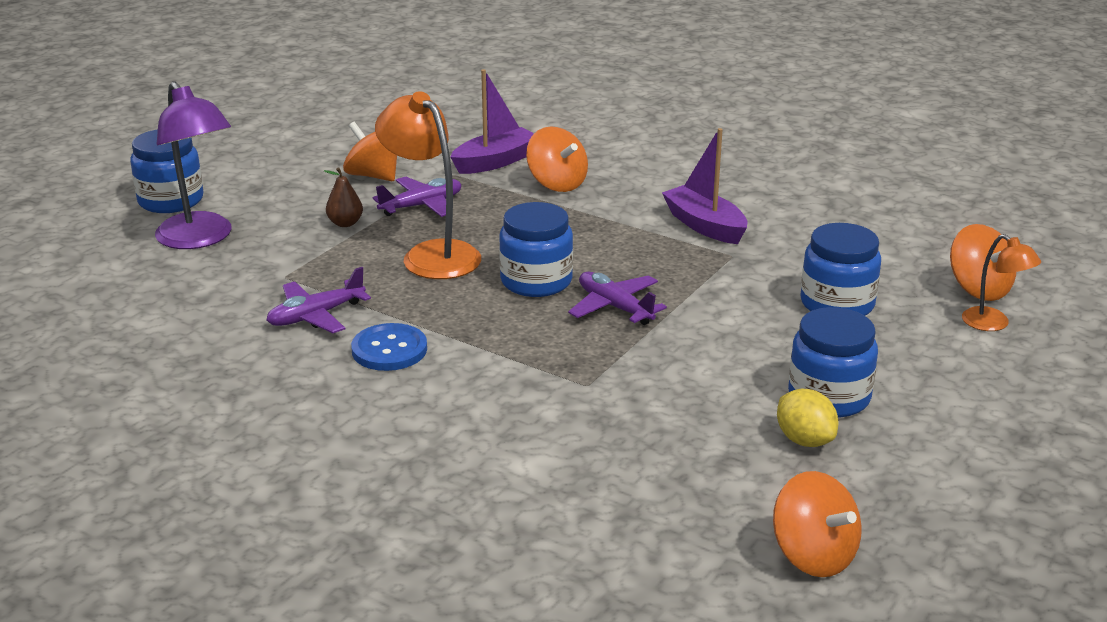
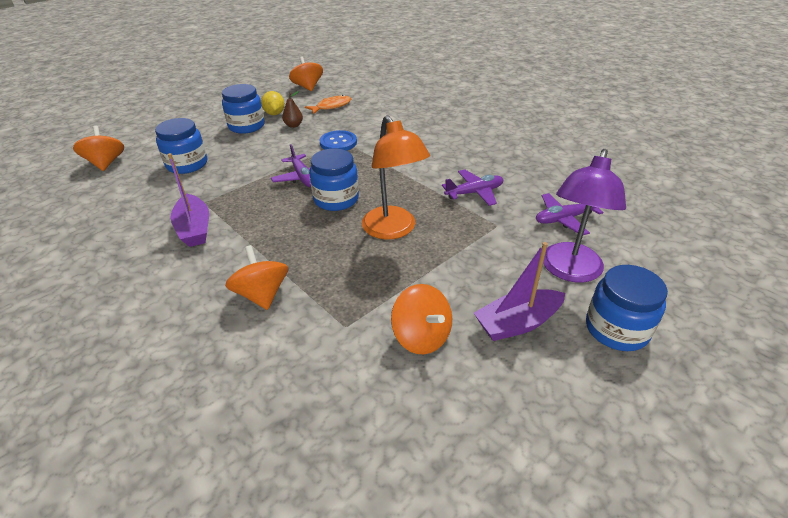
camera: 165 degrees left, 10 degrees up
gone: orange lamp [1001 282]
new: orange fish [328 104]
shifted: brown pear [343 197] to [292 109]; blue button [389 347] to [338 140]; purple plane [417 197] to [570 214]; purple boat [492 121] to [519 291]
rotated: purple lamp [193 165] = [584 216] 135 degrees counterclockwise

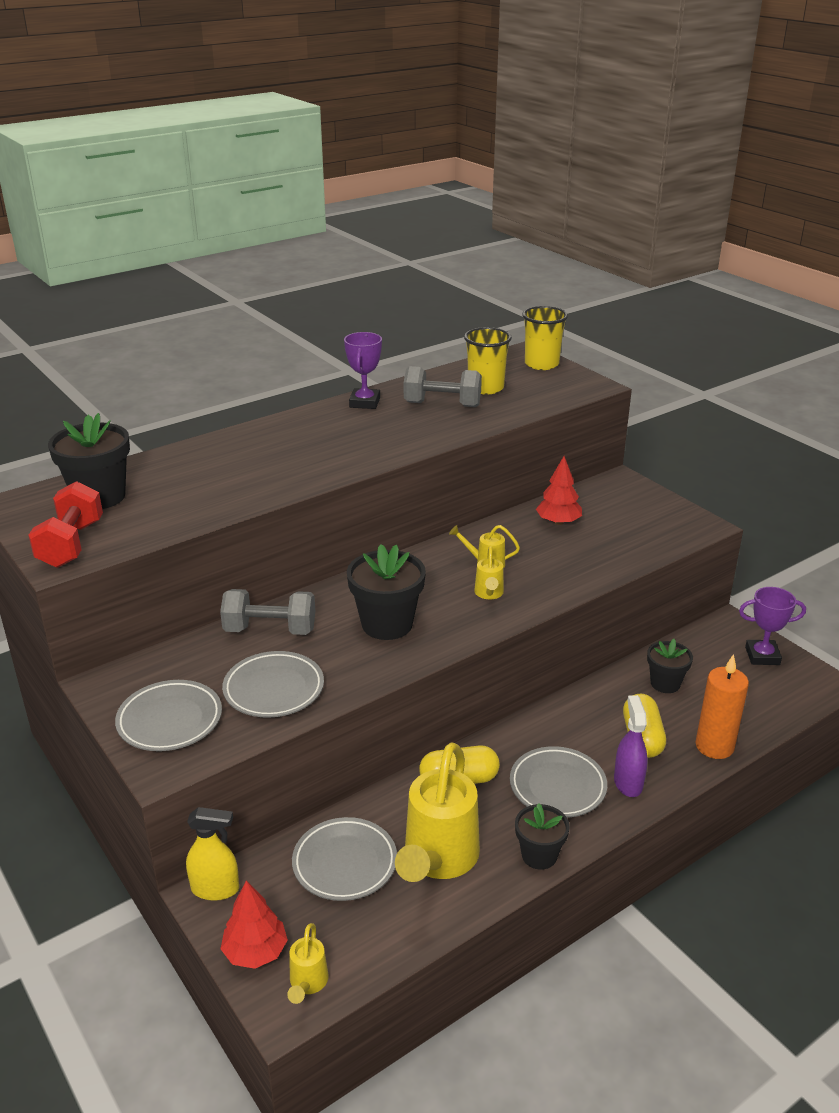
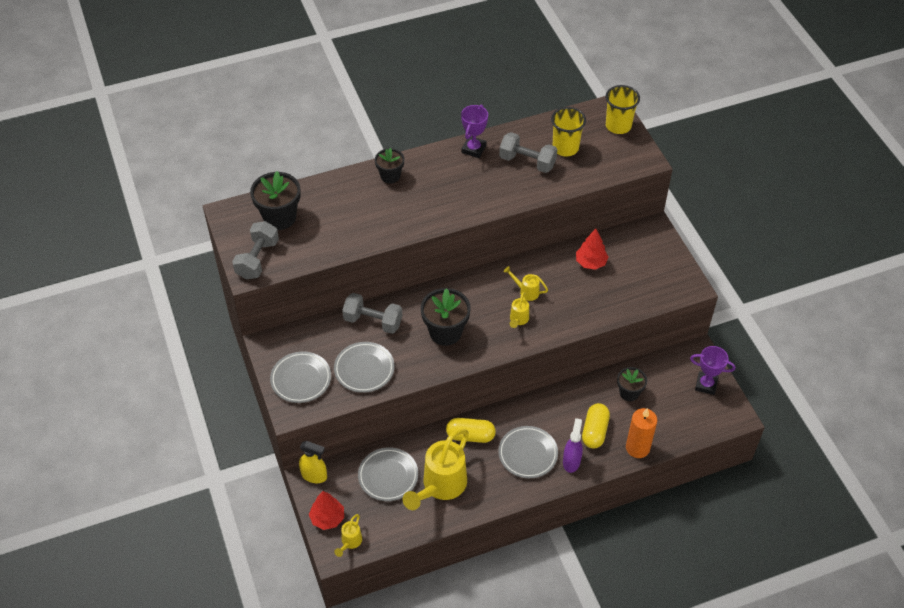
camera: 15 degrees right, 20 degrees up
shifted: black flower pot [542 836] to [389 166]
repainted: red dumbbell [66 524] to grey dumbbell [255 250]

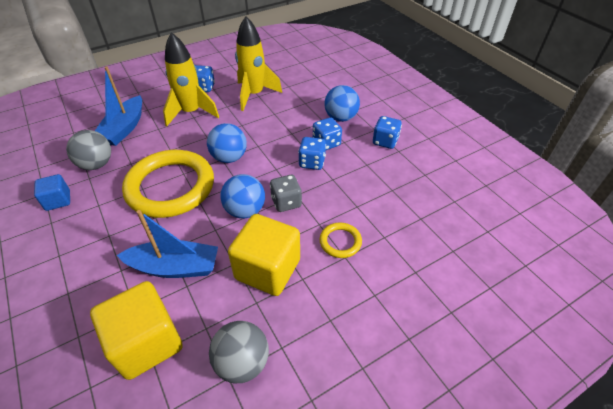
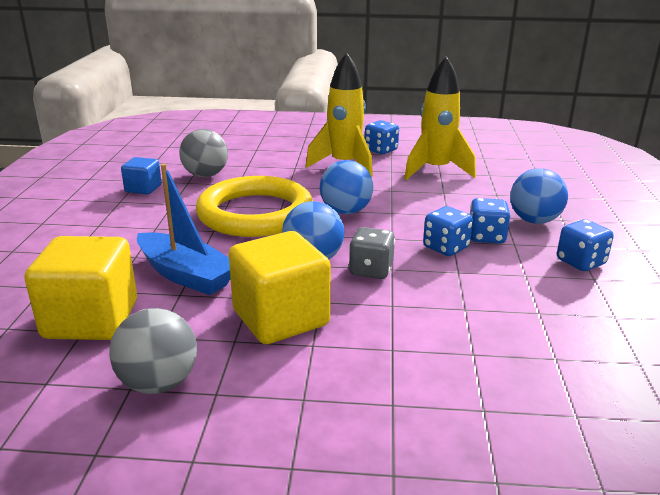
camera: 35 degrees right, 20 degrees down
gone: blue boat [118 106]; yellow ring [341 240]

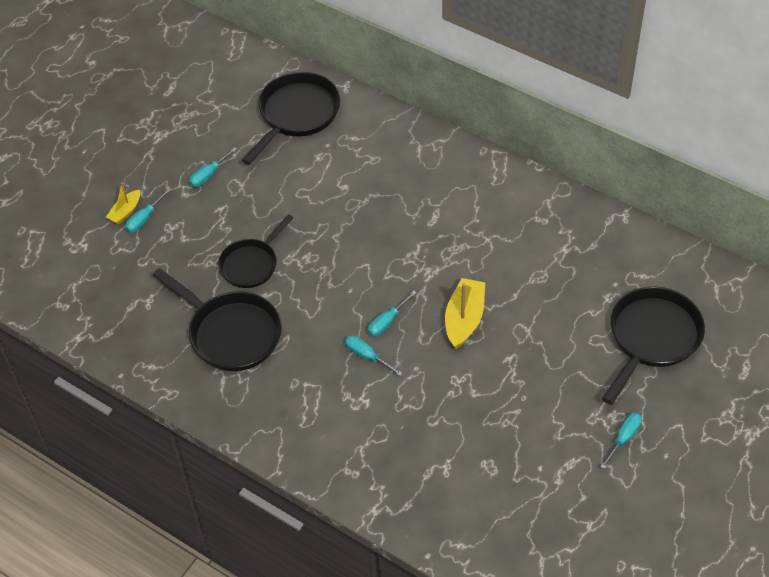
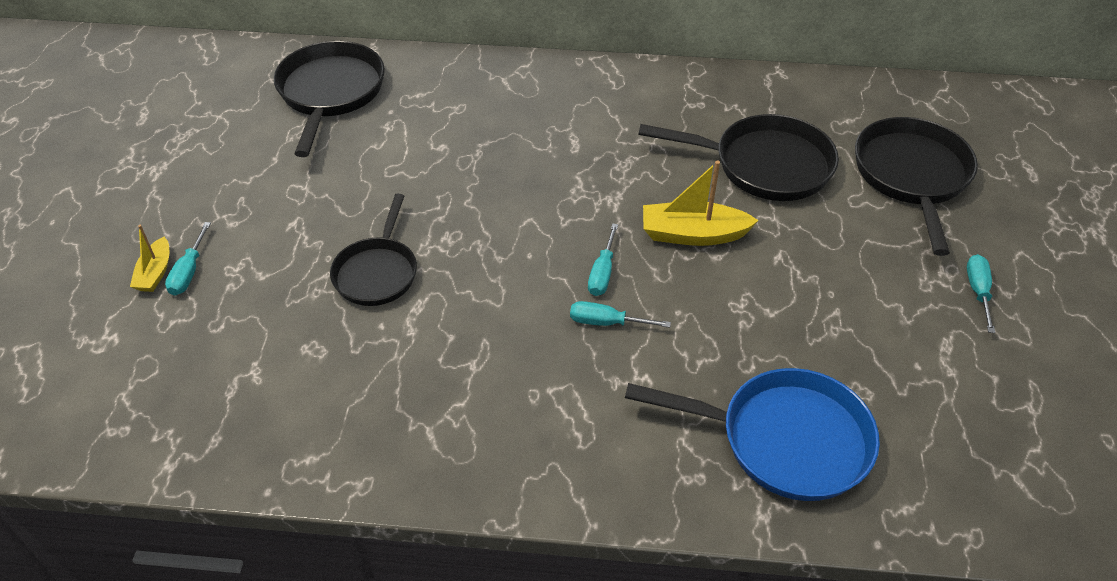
camera: 30 degrees left, 5 degrees down
gone: turquoise screwdriver [213 167]
new: blue pan [752 434]
shifted: black pan [217 319] to [738 157]
rotated: yellow boat [465 313] = [701 203] 75 degrees counterclockwise

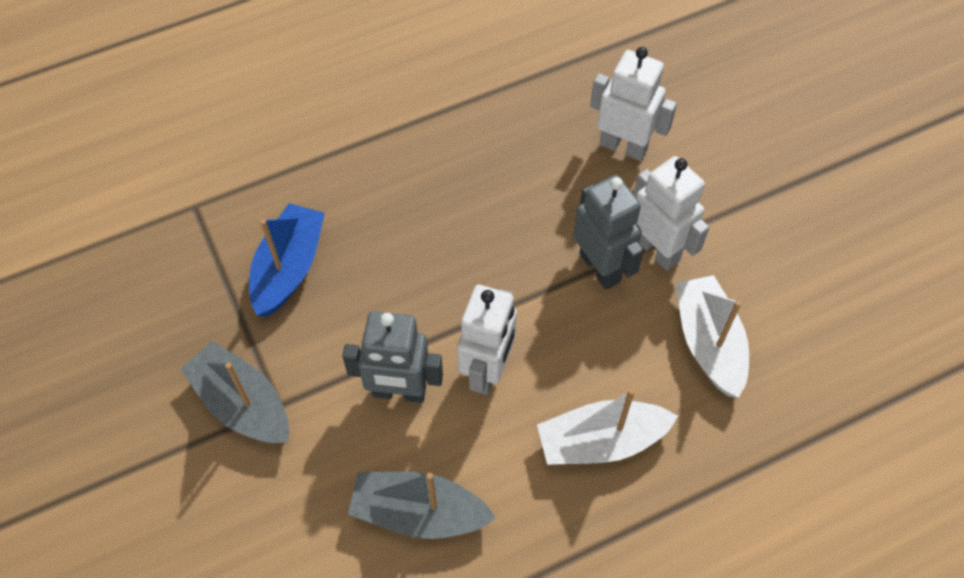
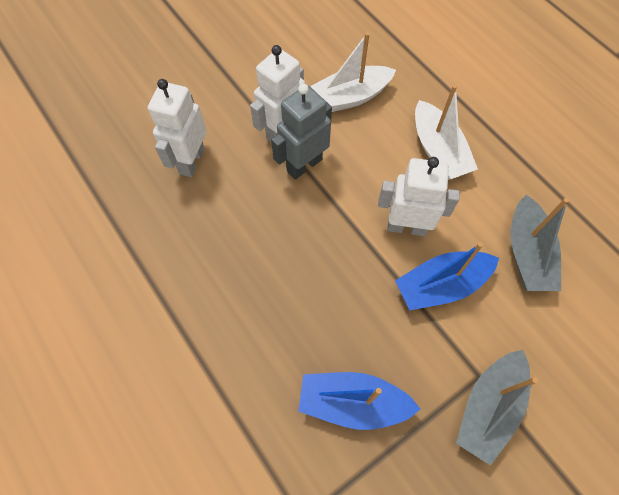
camera: 100 degrees left, 5 degrees up
swapped: grey robot [392 357] to blue boat [447 276]

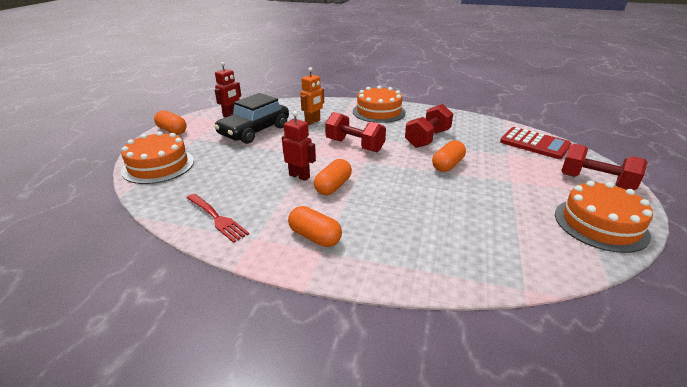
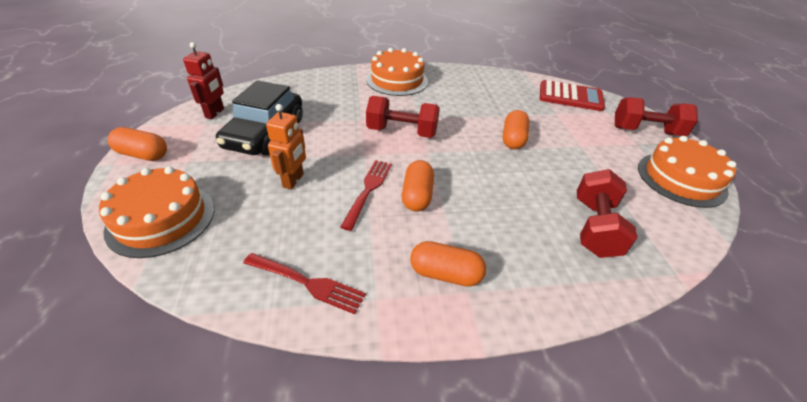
camera: 25 degrees left, 10 degrees up
shifted: orange robot [312 96] to [286 147]; red dumbbell [429 126] to [607 213]
swapped: red robot [299 146] to red fork [366 195]

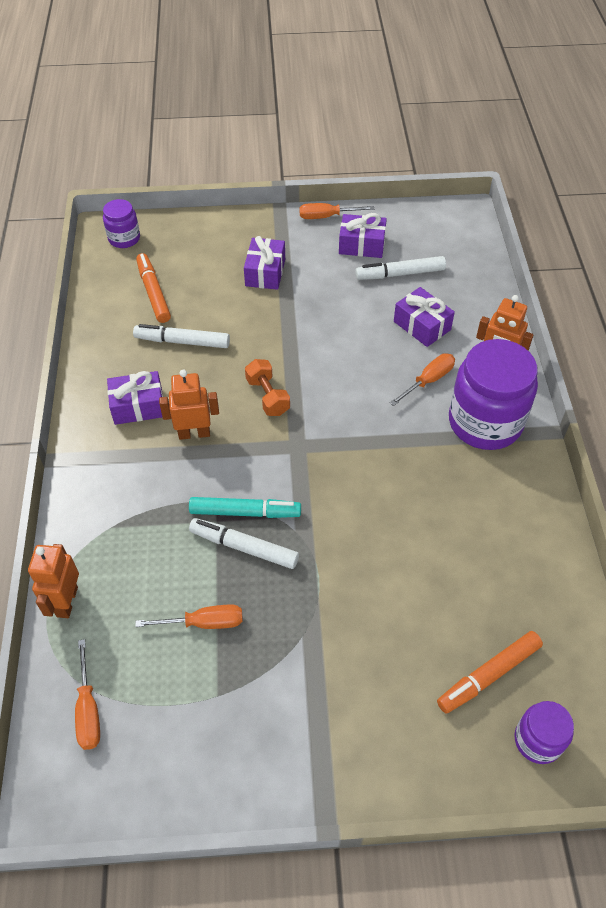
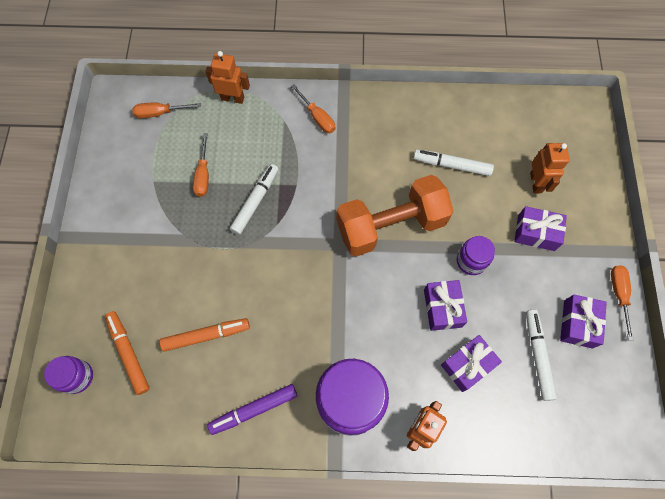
camera: 95 degrees right, 15 degrees up
gone: turquoise marker [245 507]
new: purple marker [252 409]
shifted: purple jar [121 223] to [476 255]; purple gift [135 398] to [445 305]; orange marker [153 288] to [205 335]; orange robot [189 405] to [550 168]; orange screwdriver [422 379] to [313 108]
rotated: white marker [181 336] = [453 163] 90 degrees counterclockwise
scaled: orange dumbbell [267 387] = [395 216] x2.20

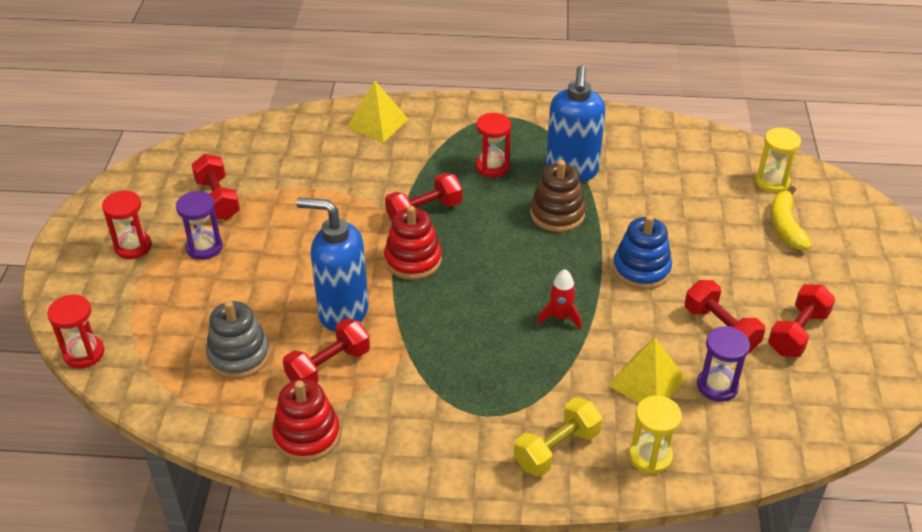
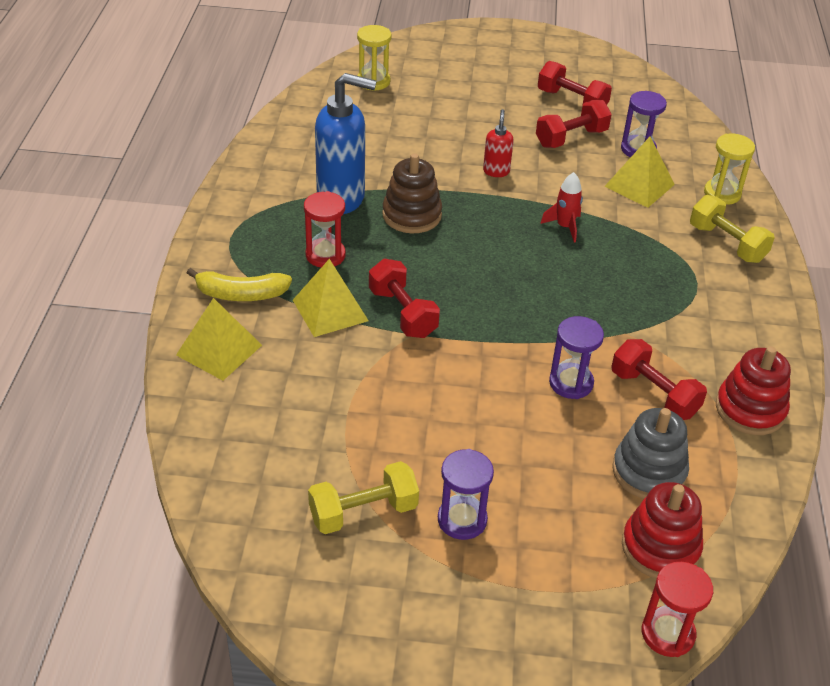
camera: 90 degrees left, 0 degrees up
gone: red hourglass [127 224]
new: yellow pyramid [331 298]
shifted: red stacking toy [413 243] to [662 530]; yellow banana [791 218] to [239 284]
swapped: blue soap dispenser [332 265] to purple hourglass [576 357]; blue stacking toy [642 252] to red soap dispenser [498 143]
repainted: red dumbbell [215 187] to yellow dumbbell [363 497]

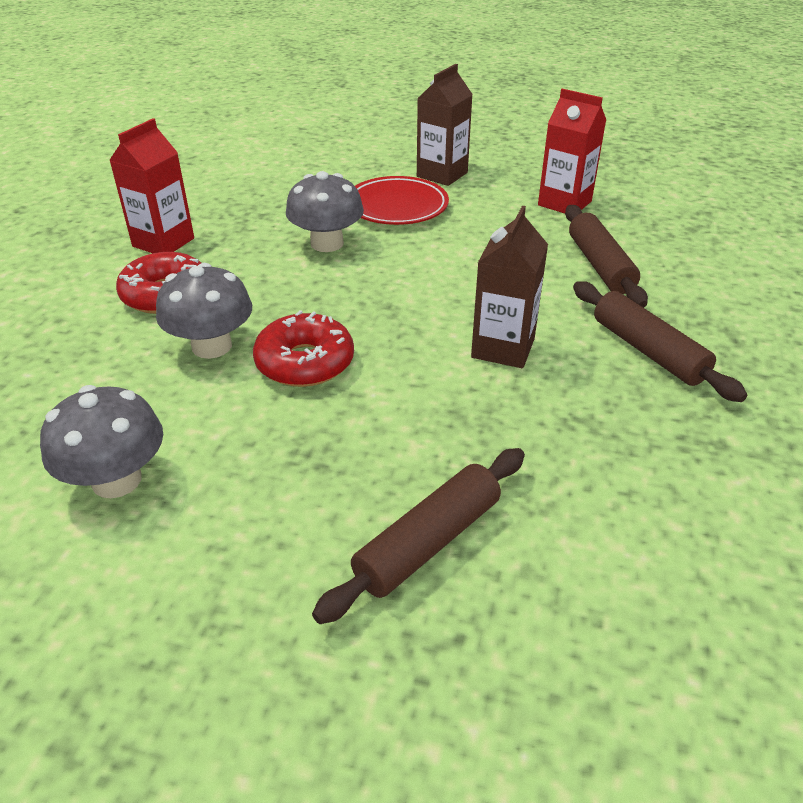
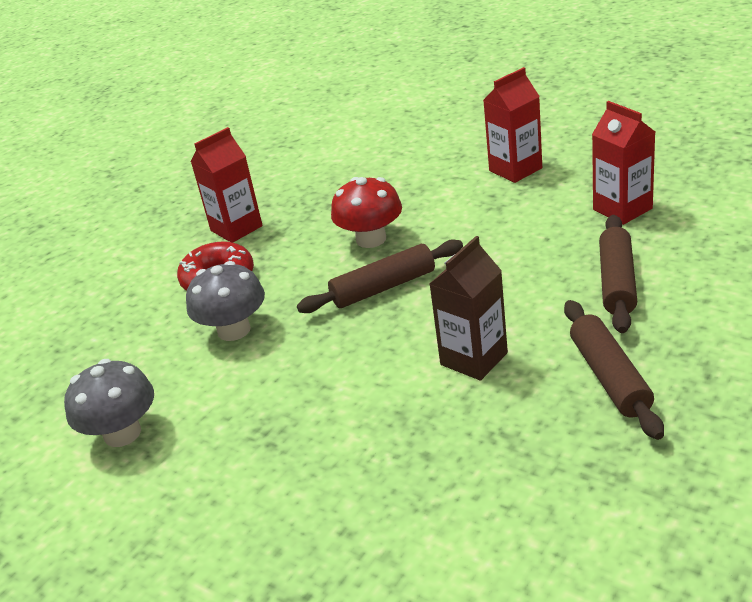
camera: 25 degrees right, 5 degrees down
gone: red donut [303 348]; red plate [402 200]
shifted: brown rolling pin [418 536] to [380 276]
repainted: grey mushroom [325 211] to red mushroom [366 212]; brown carton [445 125] to red carton [512 125]

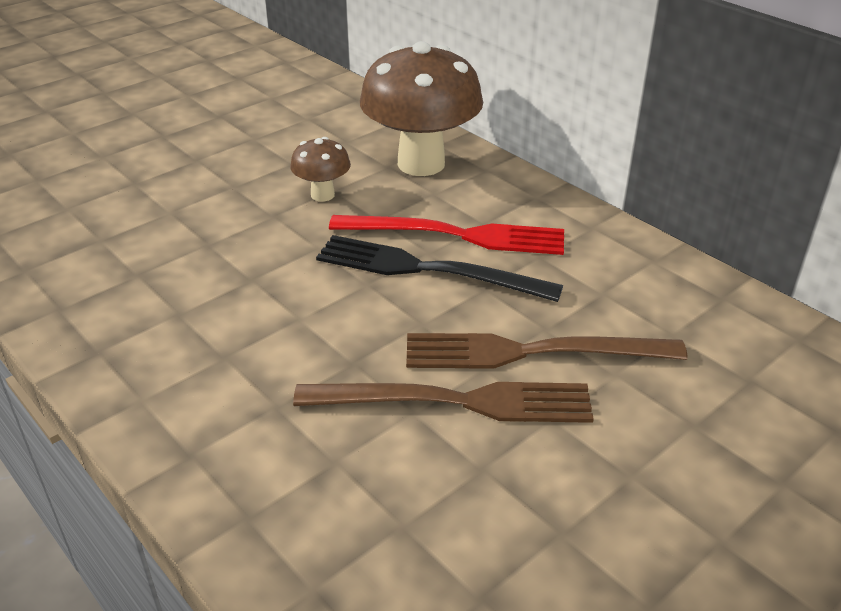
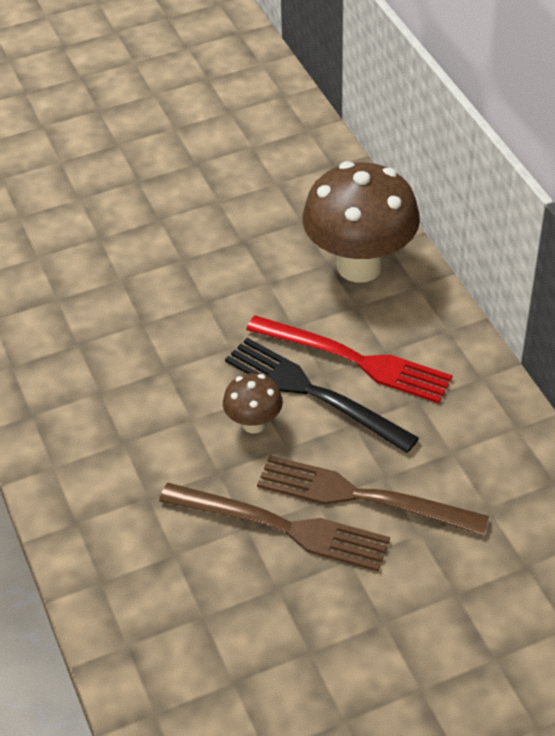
camera: 20 degrees right, 10 degrees up
shifted: brown mushroom [320 169] to [253 403]

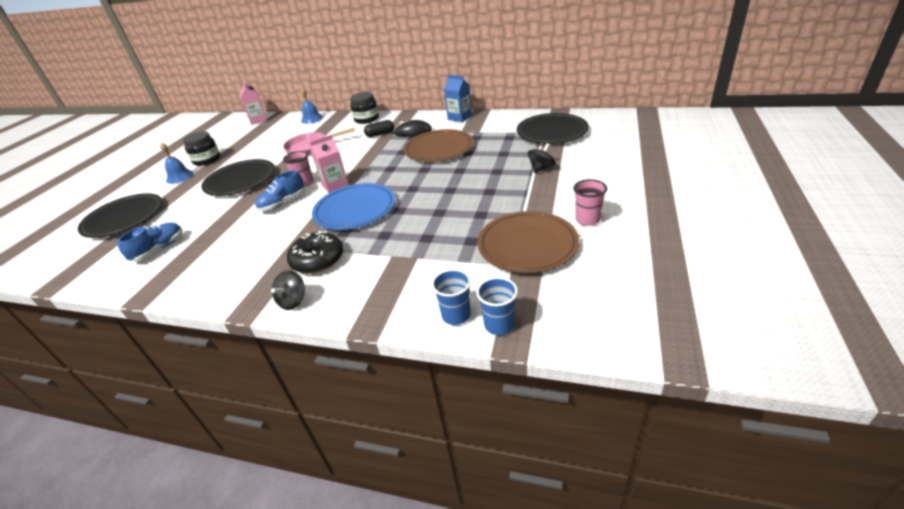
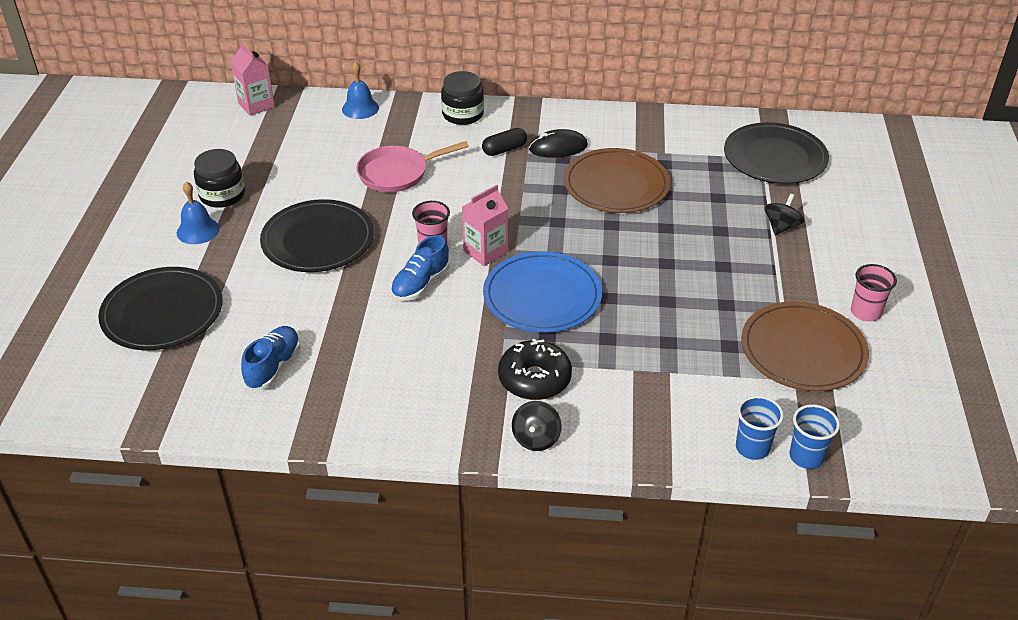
camera: 15 degrees left, 5 degrees up
gone: blue carton [458 98]

